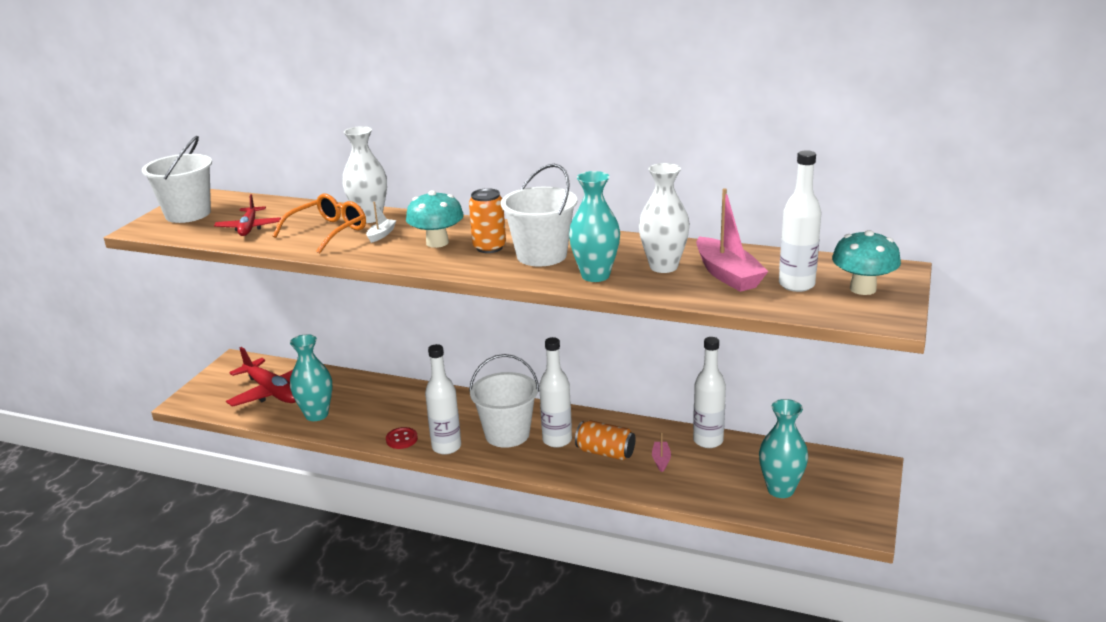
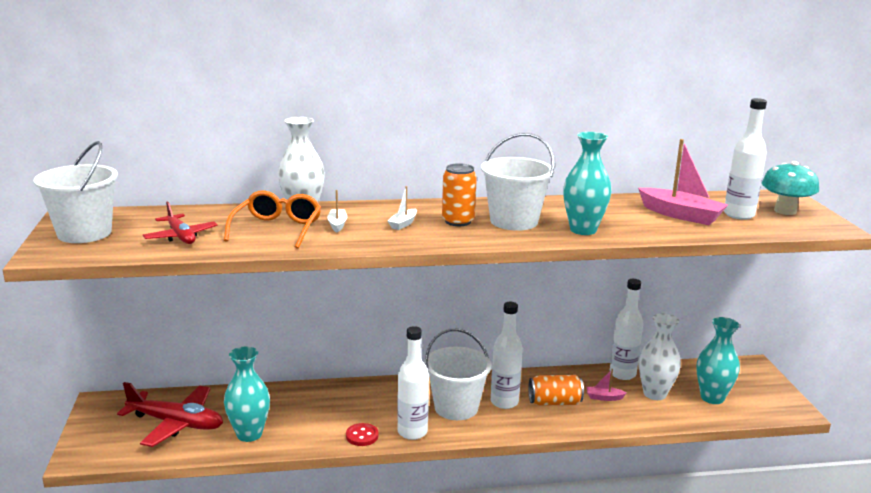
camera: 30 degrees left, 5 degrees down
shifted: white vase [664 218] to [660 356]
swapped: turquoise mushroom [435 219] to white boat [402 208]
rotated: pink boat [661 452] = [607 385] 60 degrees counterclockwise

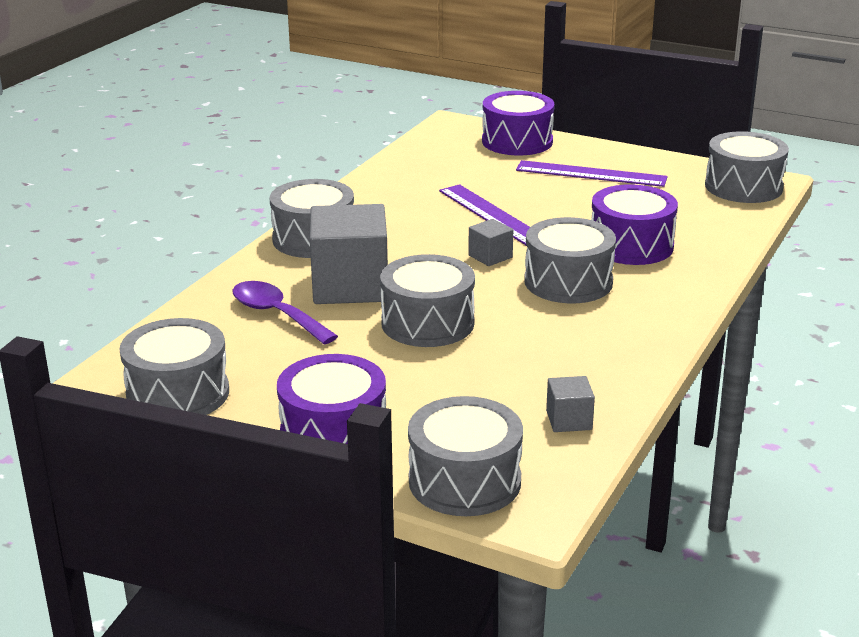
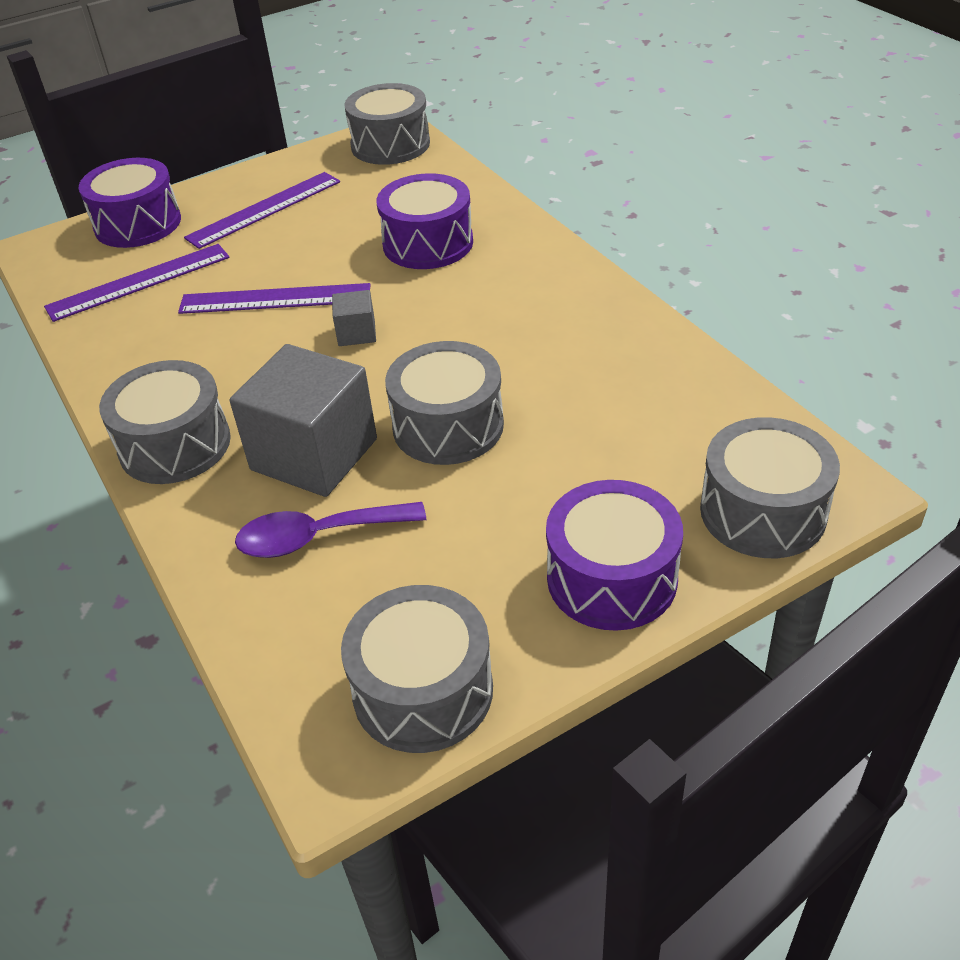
camera: 55 degrees left, 15 degrees up
gone: grey drum [570 260]; grey cube [570 404]
new: purple ruler [137 283]

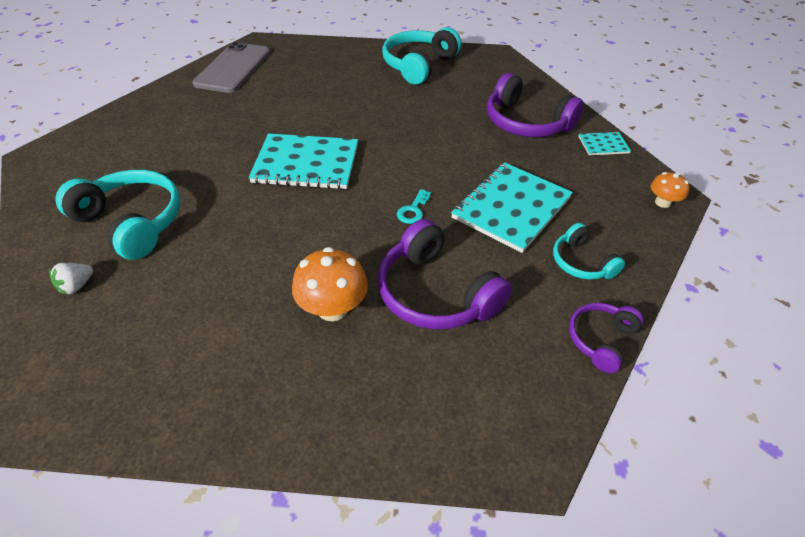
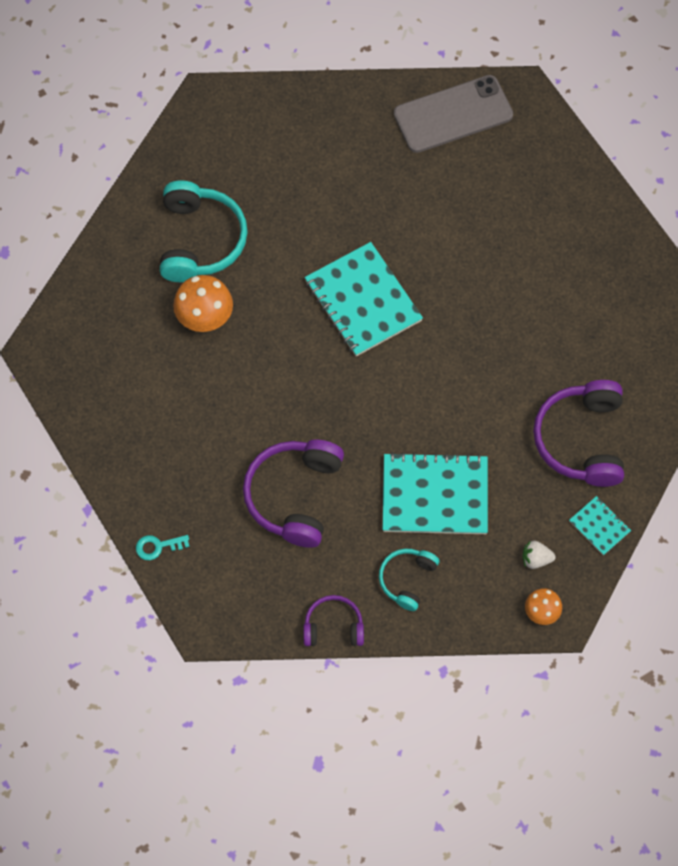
camera: 55 degrees right, 20 degrees up
gone: turquoise headphones [421 56]
shifted: white strawberry [71 279] to [538 554]; orange mushroom [330 284] to [203 303]; turquoise key [414 206] to [163 547]

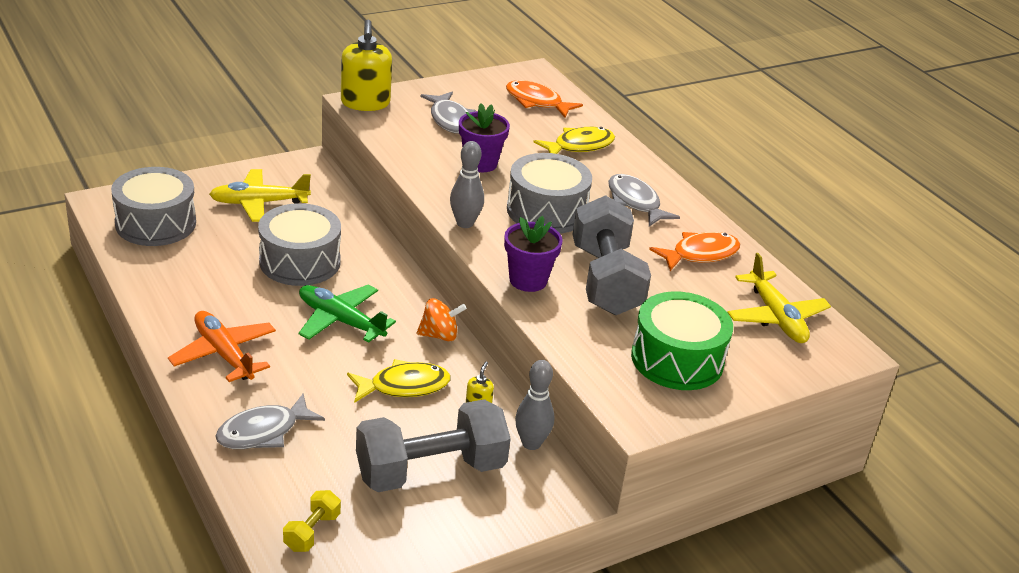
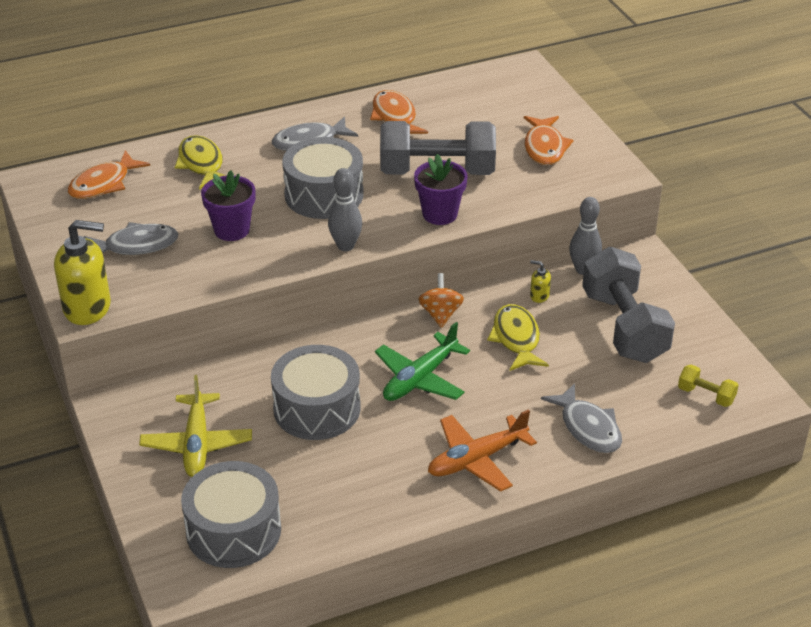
camera: 80 degrees left, 5 degrees up
gone: yellow plane [779 298]
swapped: green drum [682 340] to orange fish [548 140]

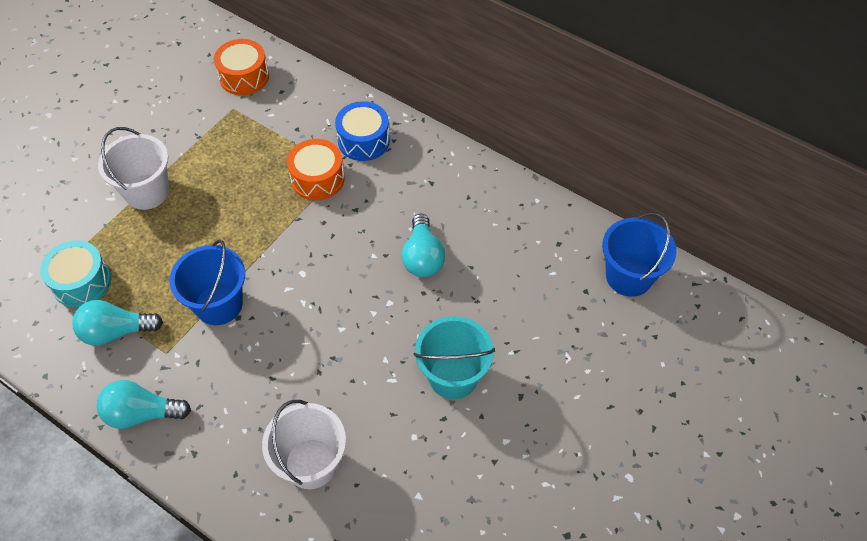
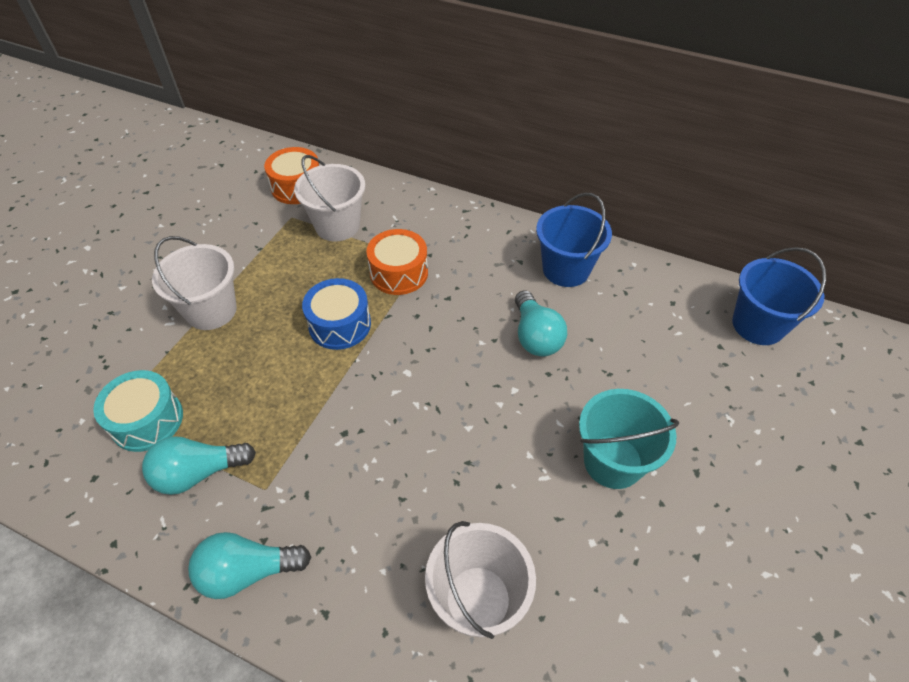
camera: 10 degrees left, 5 degrees down
new: white bucket [329 198]
shifted: blue bucket [207 282] to [574 240]; blue drum [362 131] to [336 314]

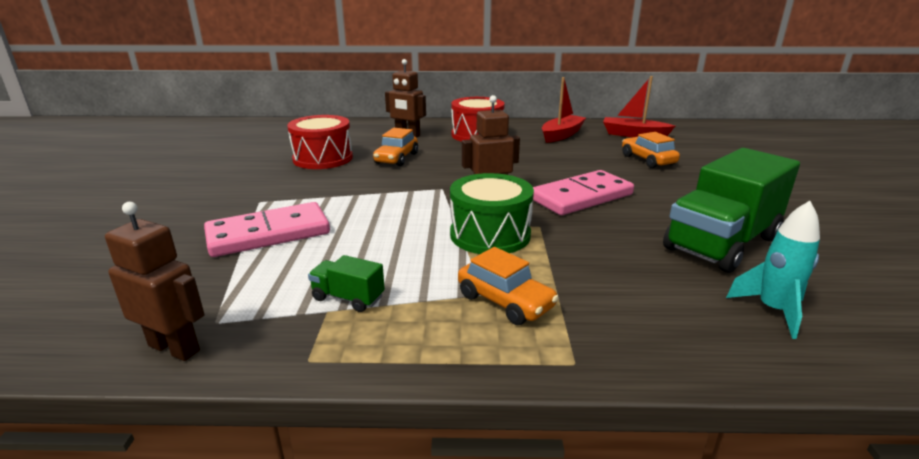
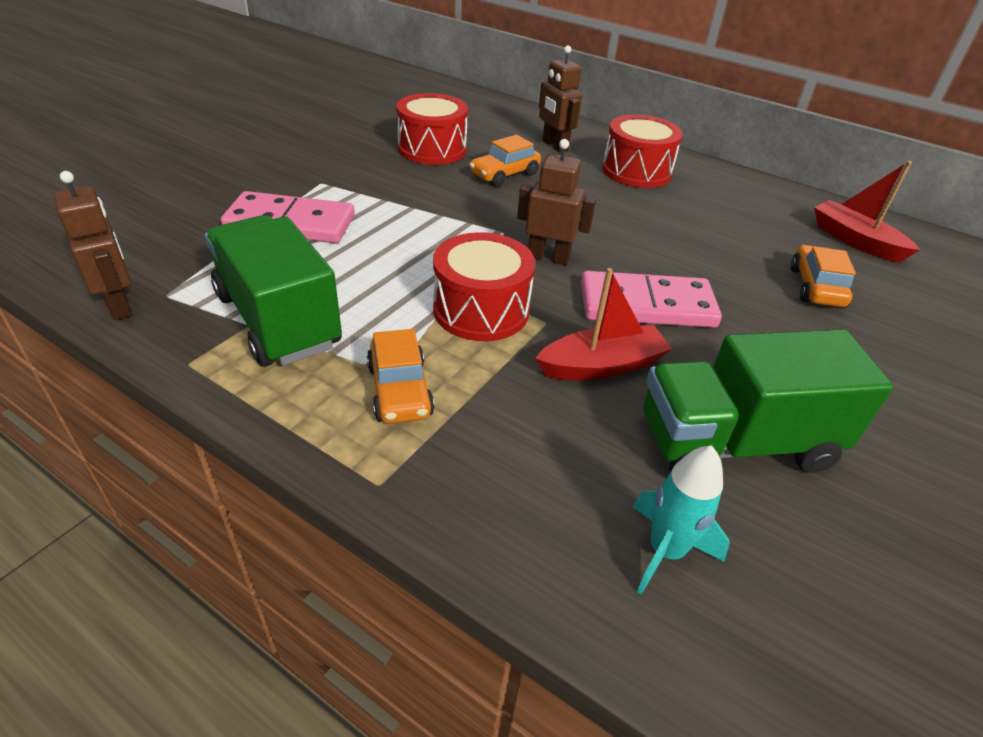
camera: 30 degrees right, 15 degrees up
shifted: red boat [564 110] to [603 324]
repainted: green drum [492 213] to red drum [484 286]
scaled: green truck [346 283] = [273 291] x2.33

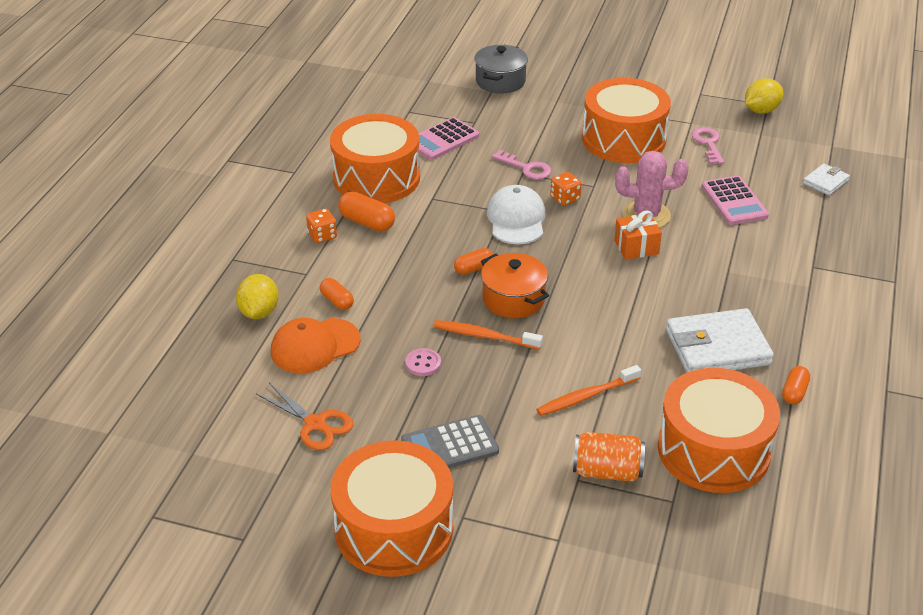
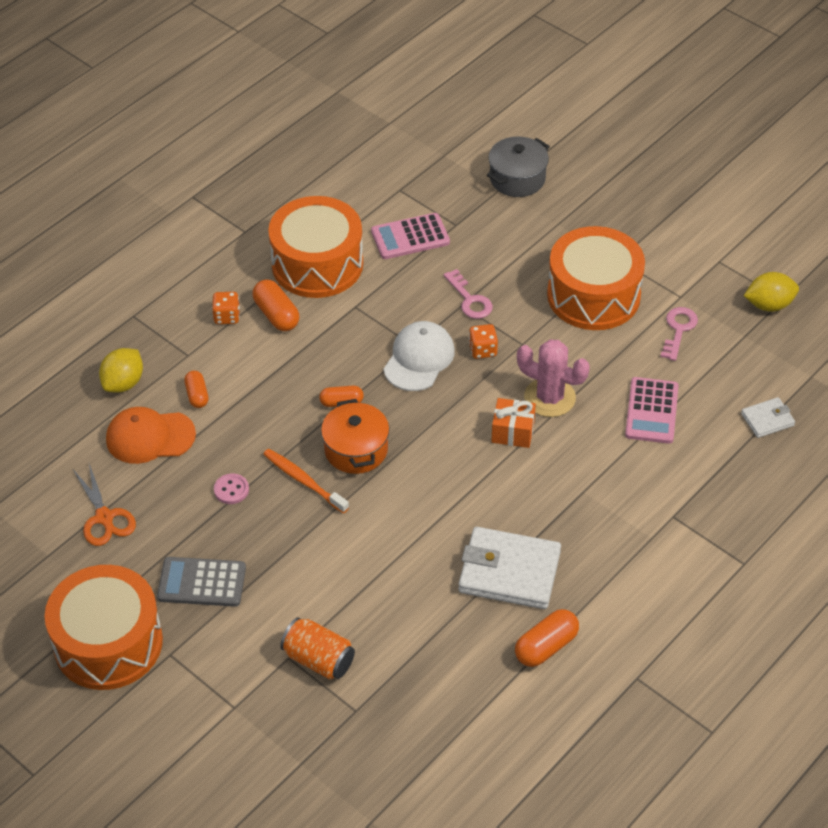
camera: 25 degrees right, 10 degrees up
gone: orange toothbrush [588 390]; orange drum [719 430]
scaled: orange capsule [796 385] = [547 638] x1.54

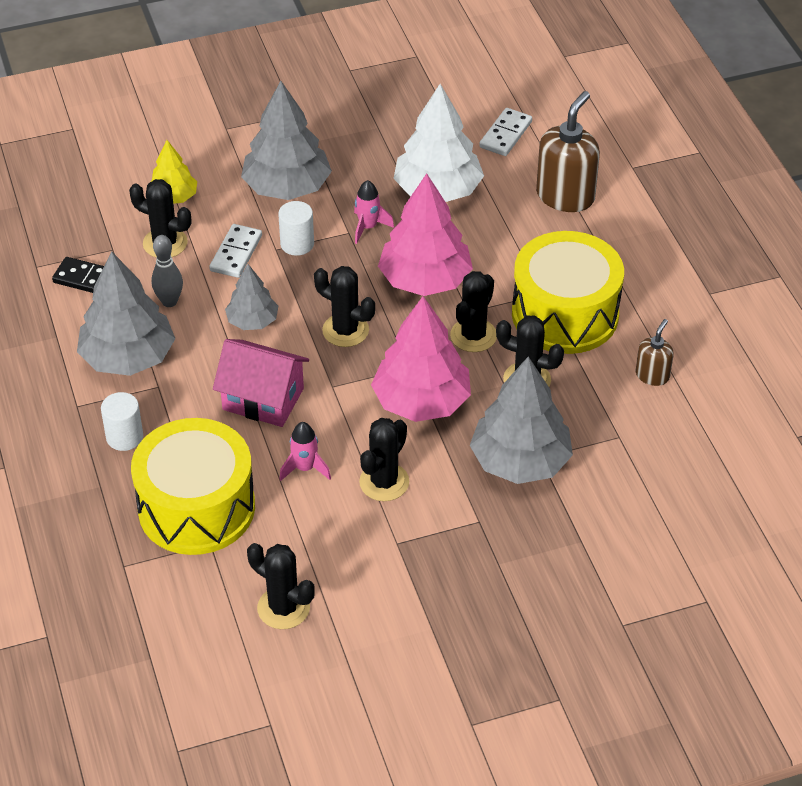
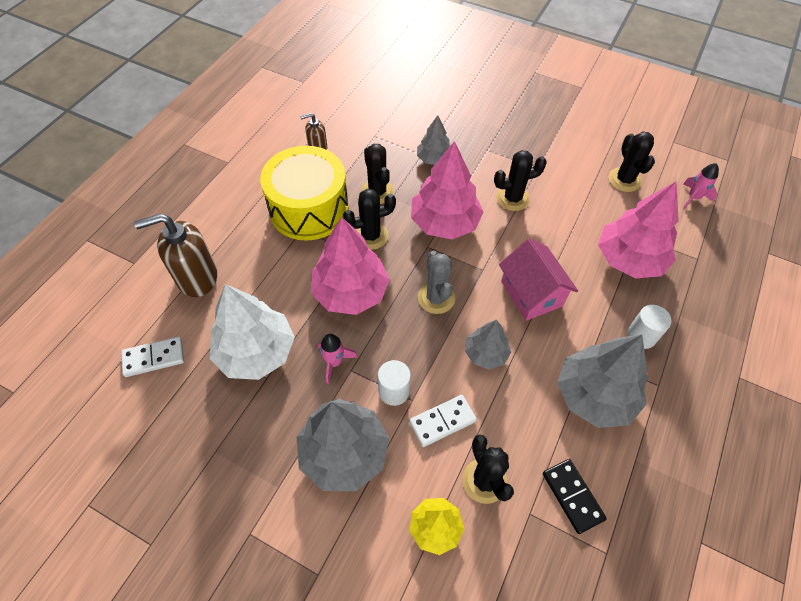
camera: 135 degrees left, 10 degrees up
gone: grey bowling pin [167 271]
shifted: pink rocket [305 451] to [701 186]
swapped: yellow drum [193 486] to pink tree [638 230]
repainted: black cactus [344 306] to grey cactus [436 282]
scaled: grey tree [521 420] = [433 140] x0.56

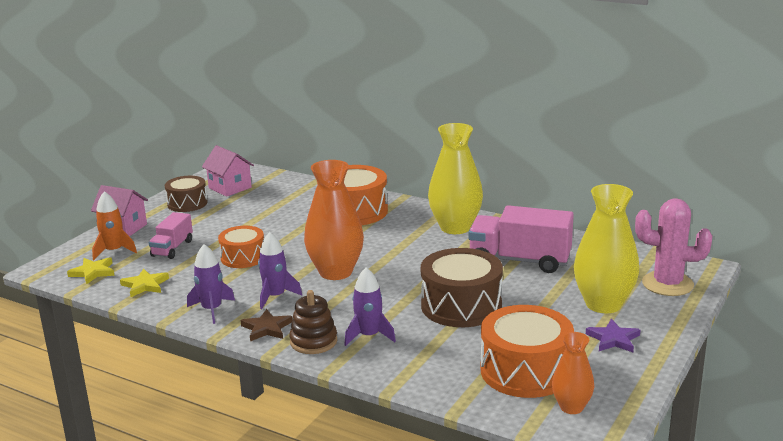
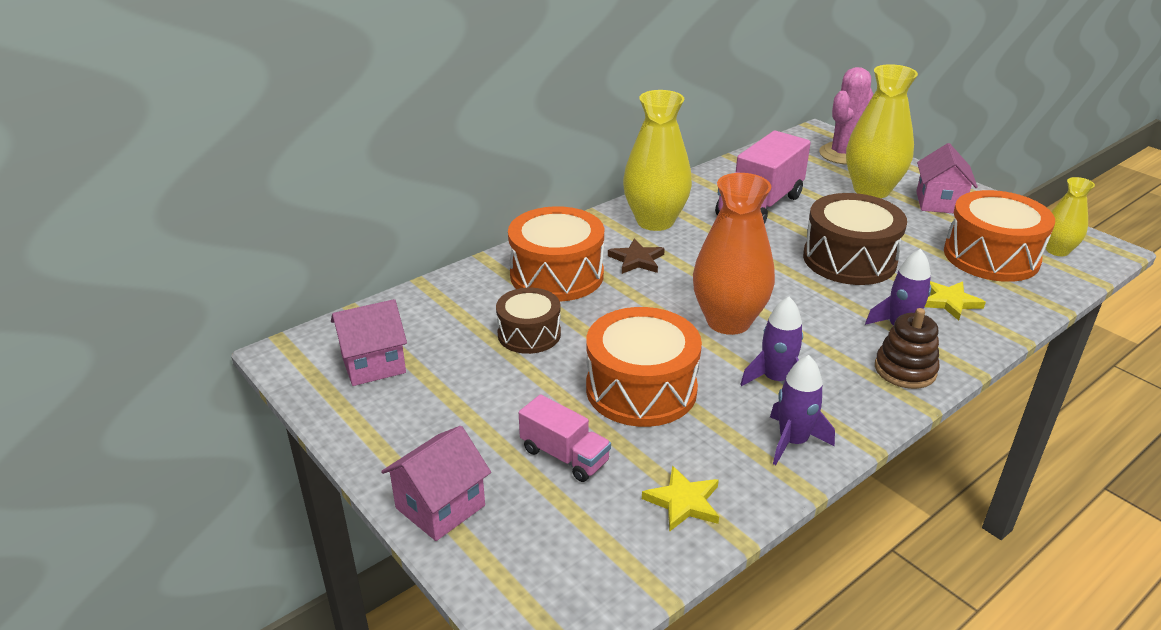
camera: 70 degrees left, 10 degrees up
gone: orange rocket [114 225]
shifted: yellow star [91 270] to [955 301]; brown drum [186 194] to [528 321]; brown star [267 325] to [636 256]
swapped: purple star [613 335] to pink house [947 178]
repainted: orange vase [573 373] to yellow vase [1070 216]
scaled: orange drum [241 247] = [644 367] x1.63

